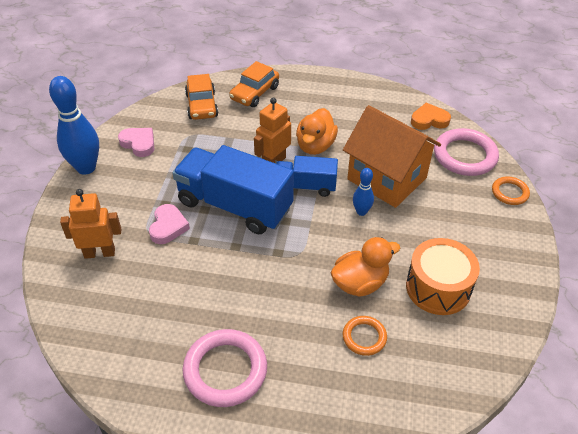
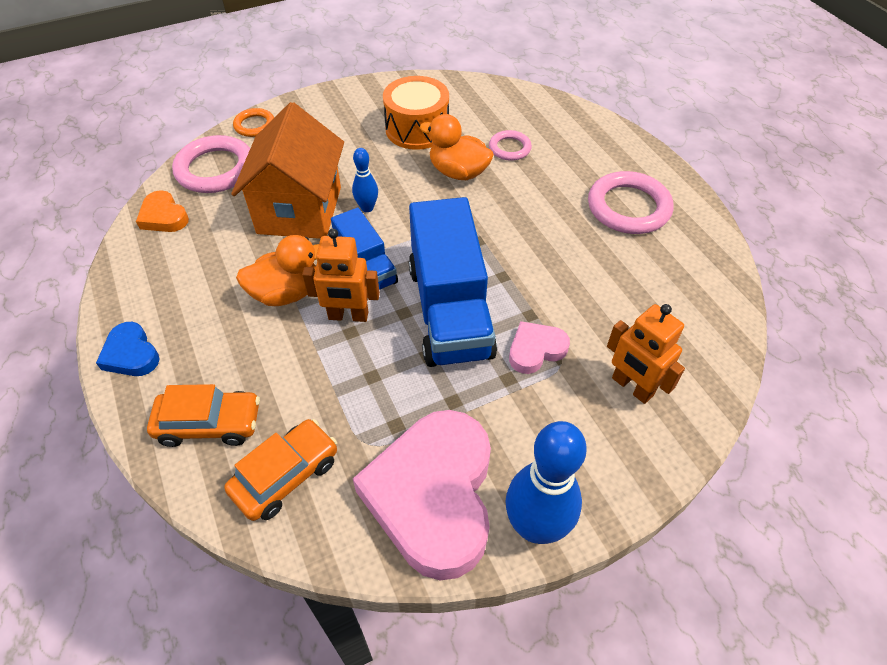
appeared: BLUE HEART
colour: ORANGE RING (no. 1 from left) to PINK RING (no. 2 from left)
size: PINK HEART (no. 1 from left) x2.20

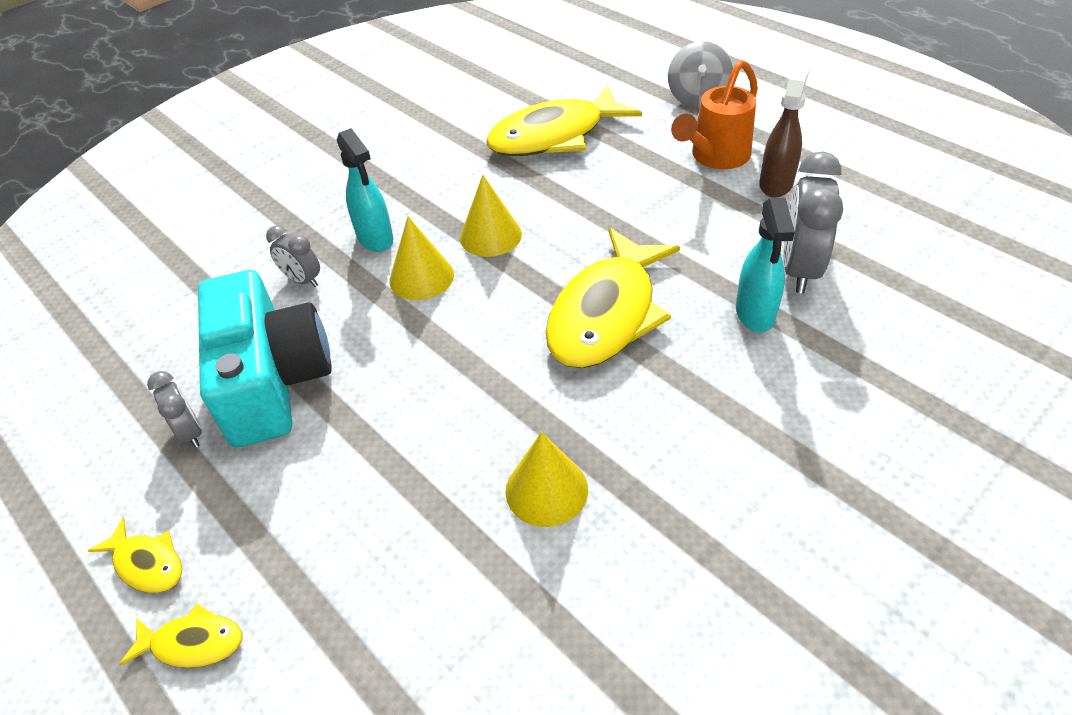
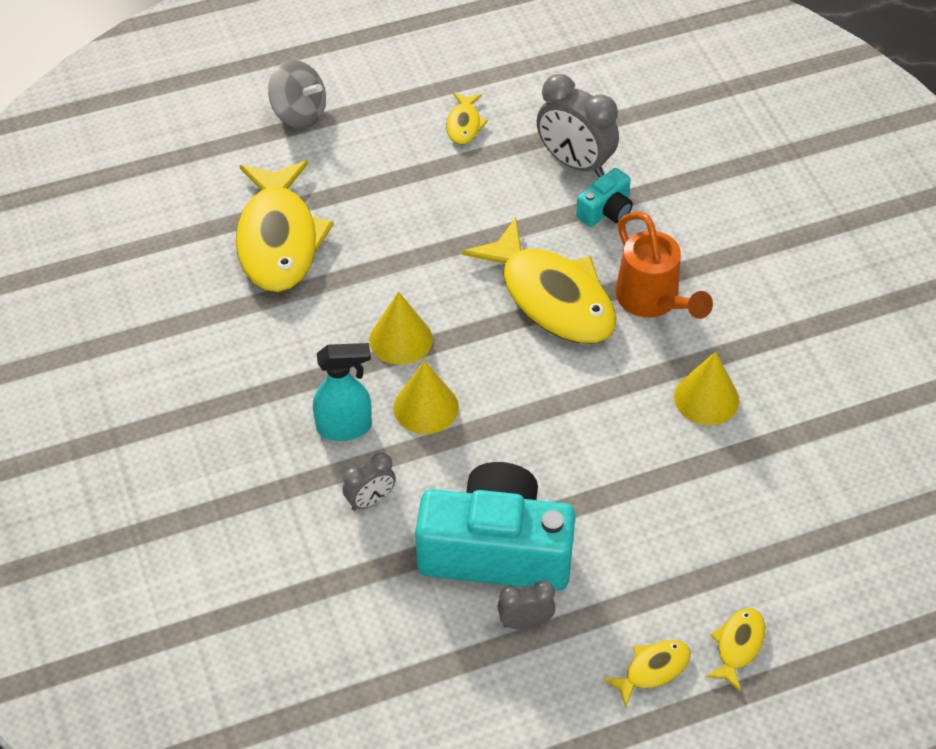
relocated: ORANGE WATERING CAN
exchanged: BROWN SPRAY BOTTLE to YELLOW FISH (no. 2 from left); TURQUOISE SPRAY BOTTLE (no. 2 from left) to TURQUOISE CAMERA (no. 2 from left)

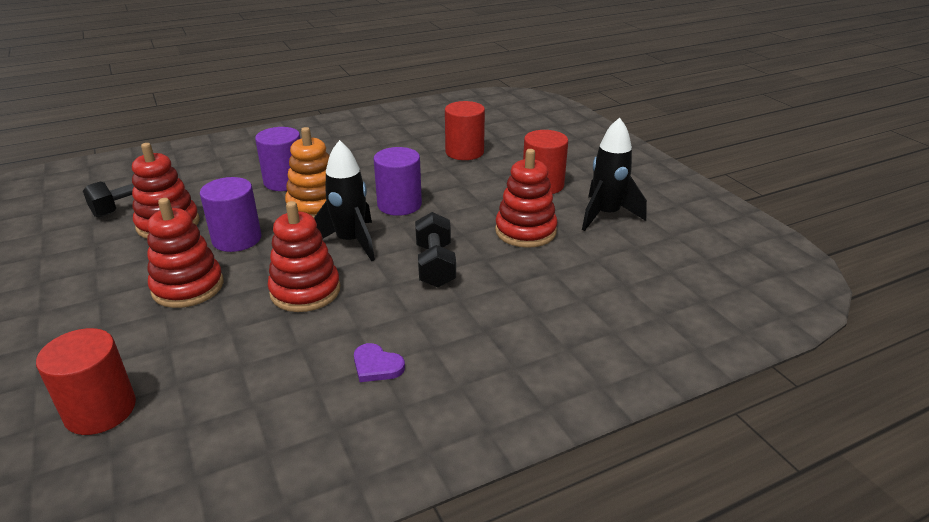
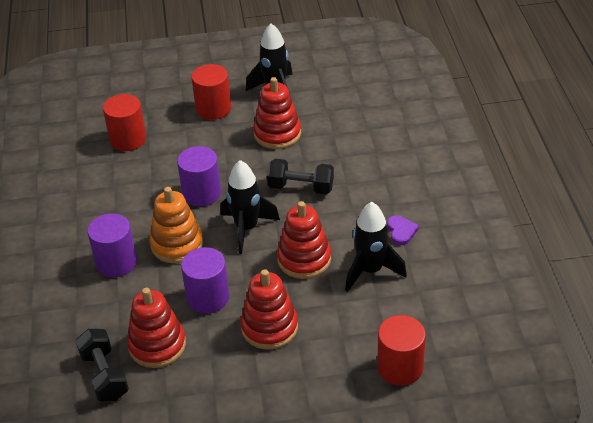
appeared: BLACK ROCKET (no. 3 from left)
spun: PURPLE HEART 60 degrees counterclockwise

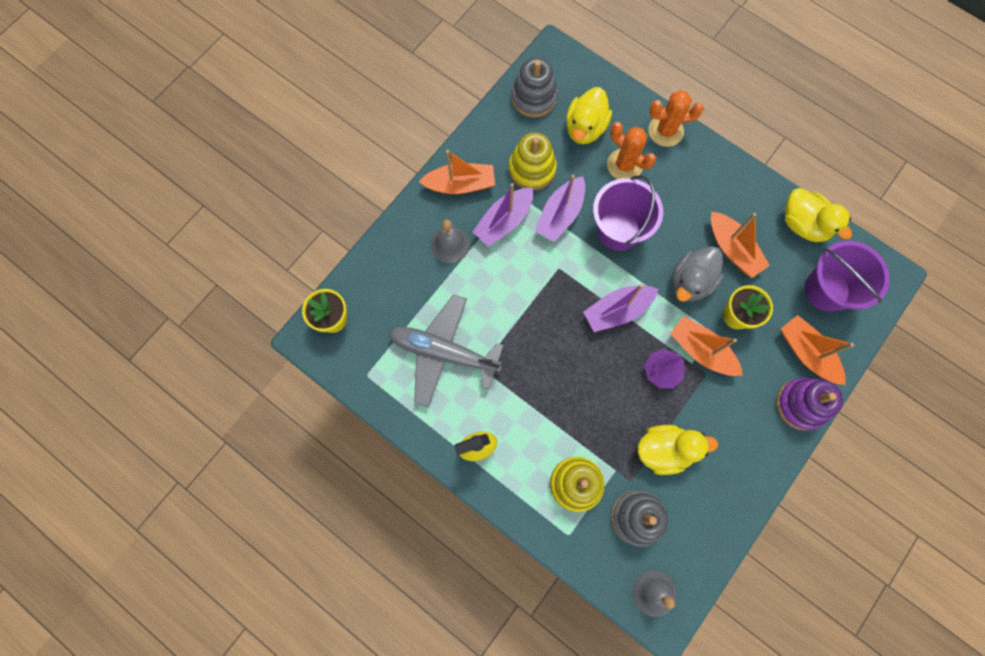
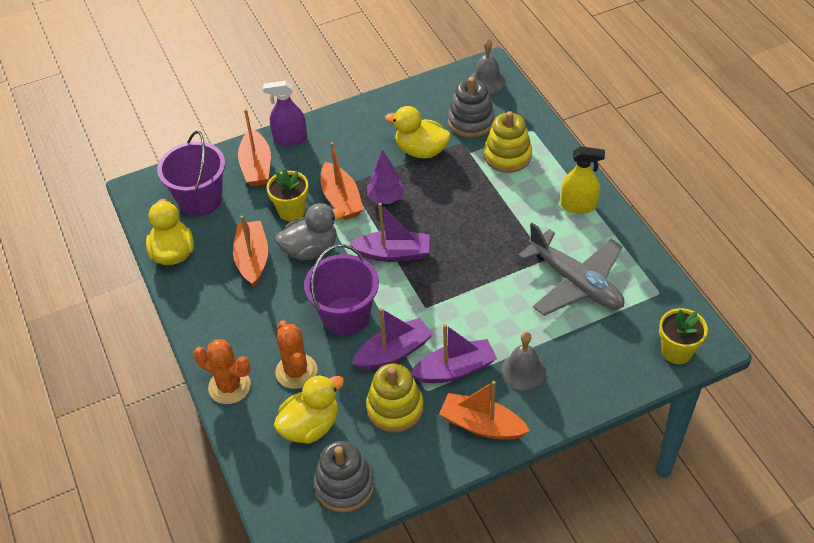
exchanged: PURPLE STACKING TOY to PURPLE SPRAY BOTTLE

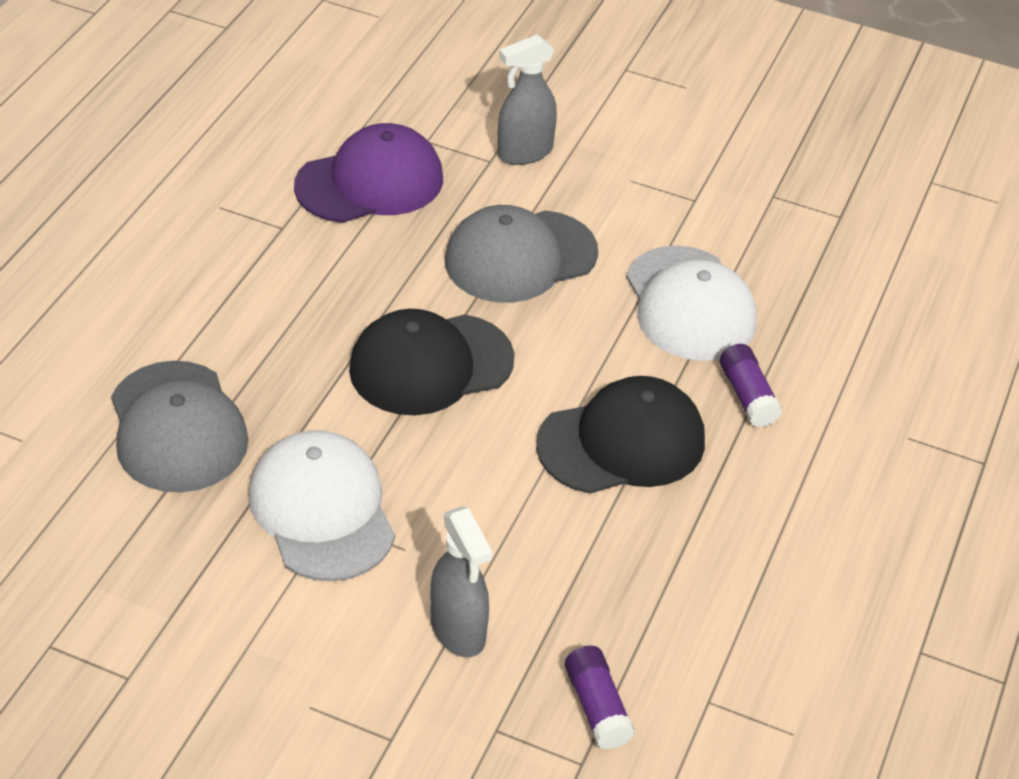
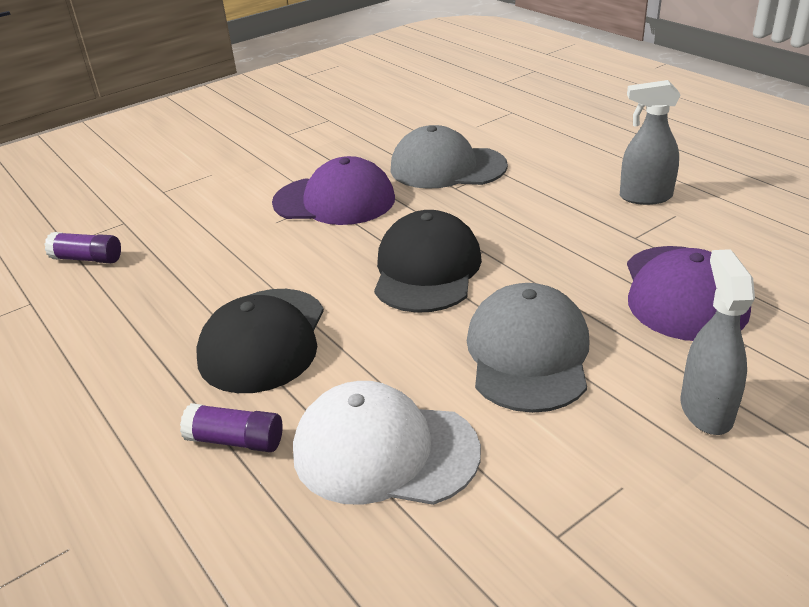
relocated: GREY SPRAY BOTTLE (no. 1 from left)
colour: WHITE CAP (no. 1 from left) to PURPLE CAP (no. 1 from left)

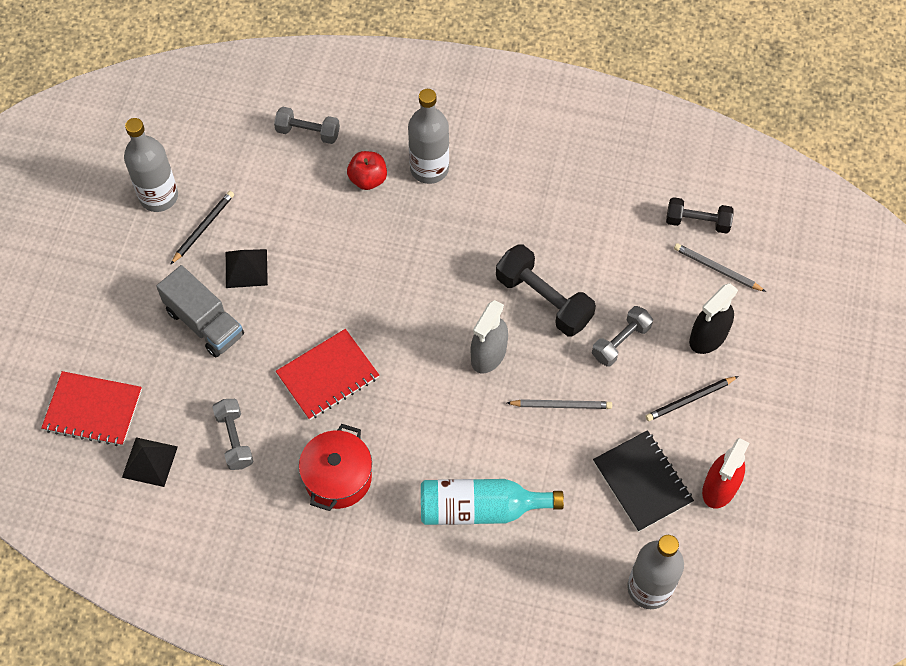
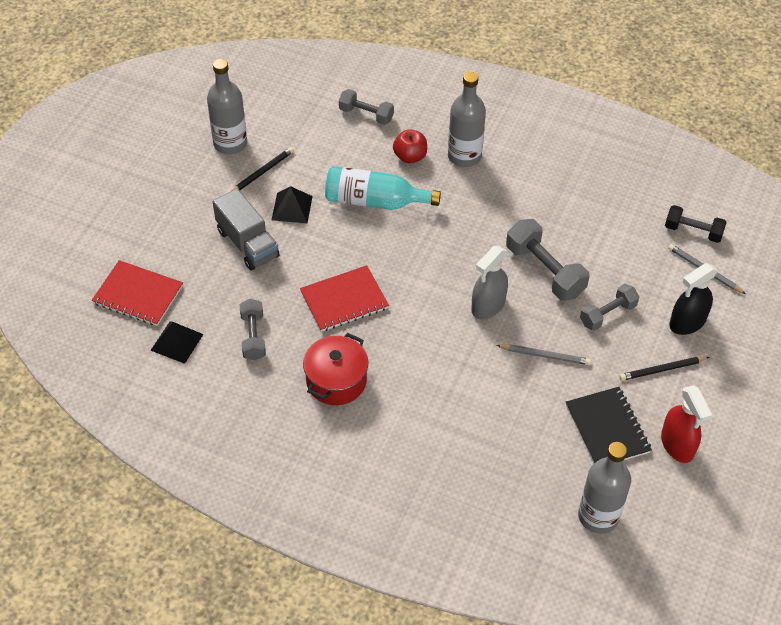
relocated: TURQUOISE BOTTLE
colour: BLACK DUMBBELL (no. 1 from left) to GREY DUMBBELL (no. 3 from left)
spun: RED SPRAY BOTTLE 60 degrees counterclockwise

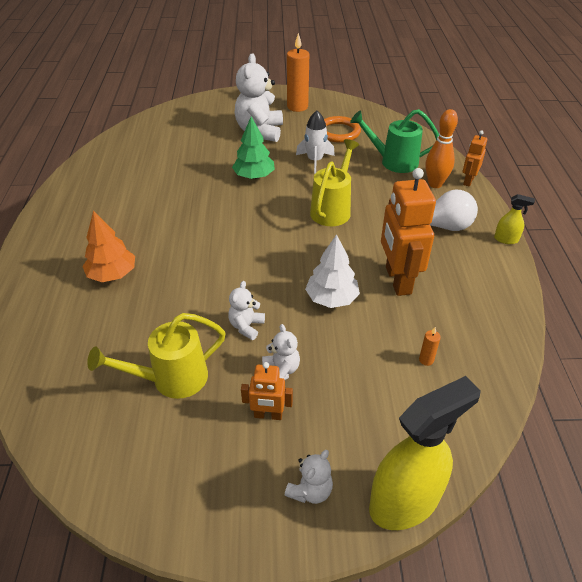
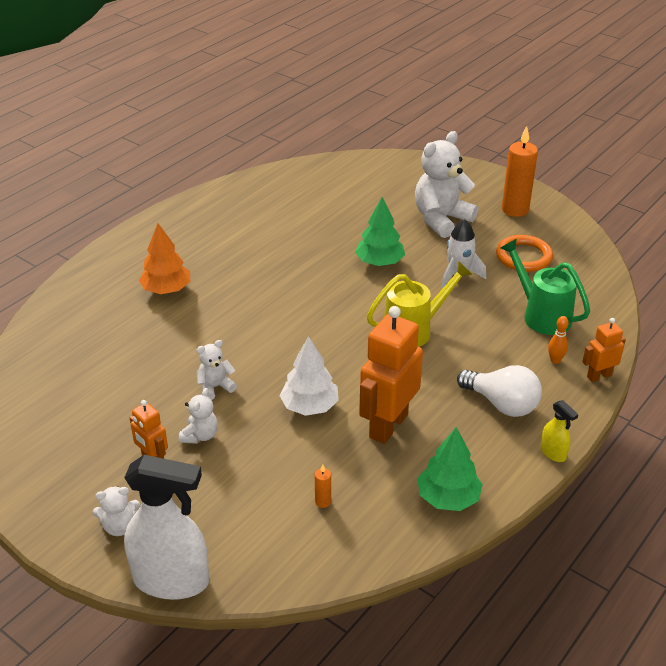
missing: YELLOW WATERING CAN (no. 1 from left)
appeared: GREEN TREE (no. 2 from left)
colour: YELLOW SPRAY BOTTLE (no. 1 from left) to WHITE SPRAY BOTTLE
size: ORANGE BOWLING PIN x0.54

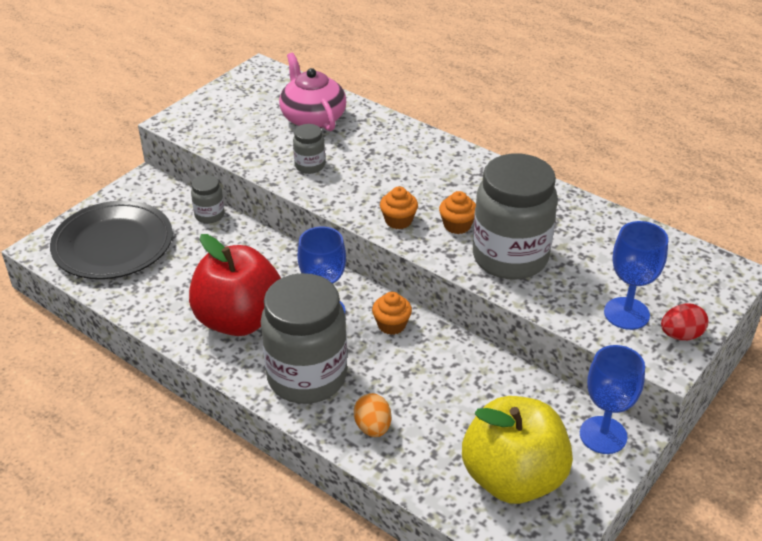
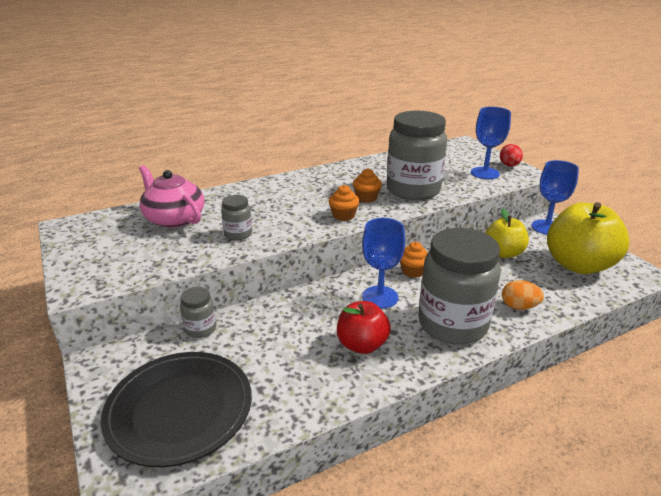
appeared: YELLOW APPLE (no. 1 from left)
spun: PINK TEAPOT 45 degrees clockwise
size: RED APPLE x0.60

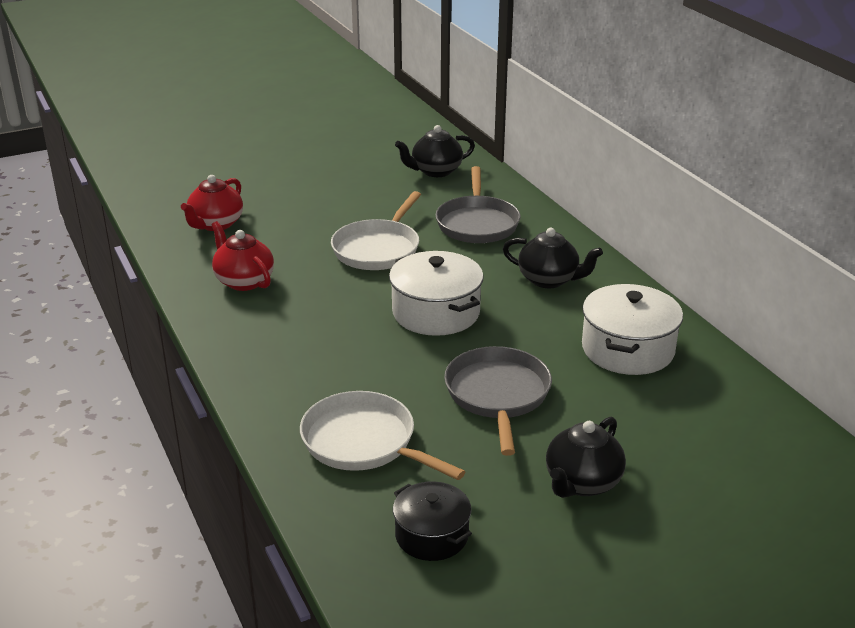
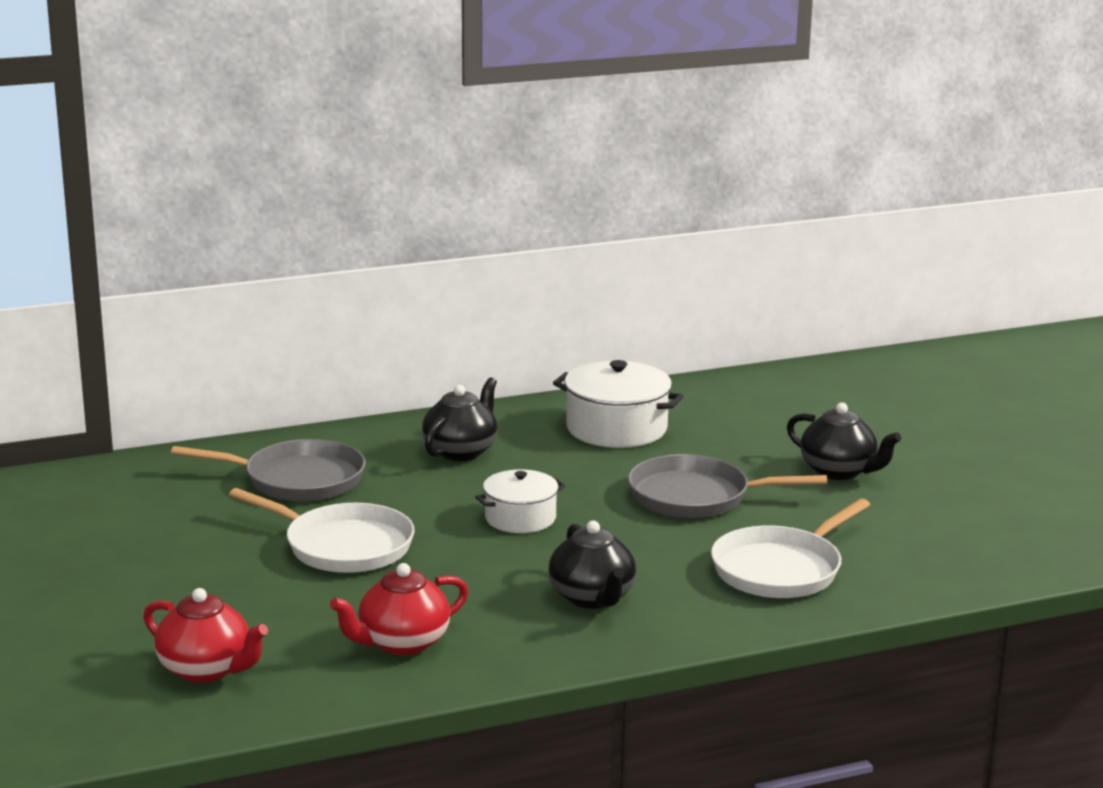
missing: BLACK POT
relocated: BLACK TEAPOT (no. 1 from left in the first image) to BLACK TEAPOT (no. 2 from left)
size: WHITE POT (no. 1 from left) x0.64

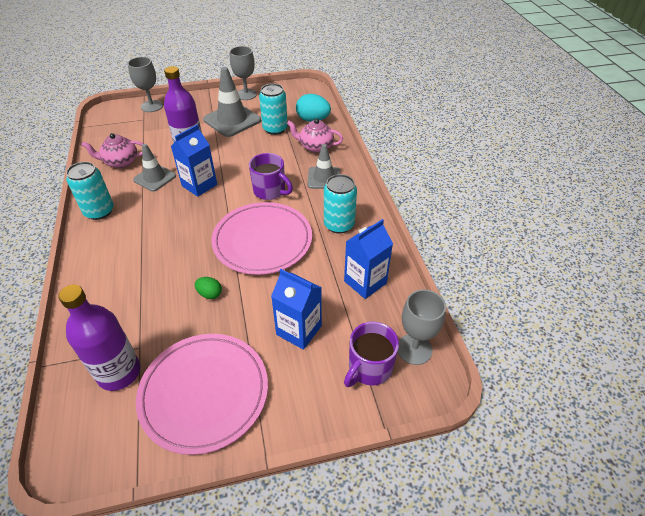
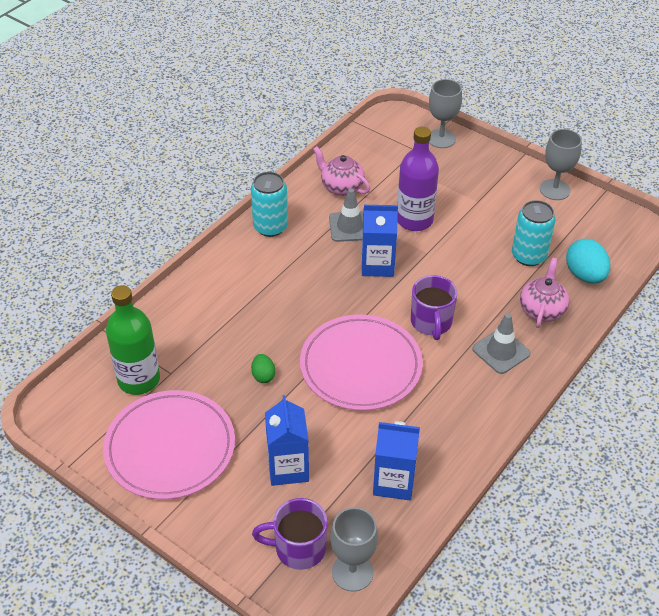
missing: GREY TRAFFIC CONE (no. 2 from left); TURQUOISE CAN (no. 3 from left)
colour: PURPLE BOTTLE (no. 1 from left) to GREEN BOTTLE
spun: PINK TEAPOT (no. 2 from left) 45 degrees clockwise

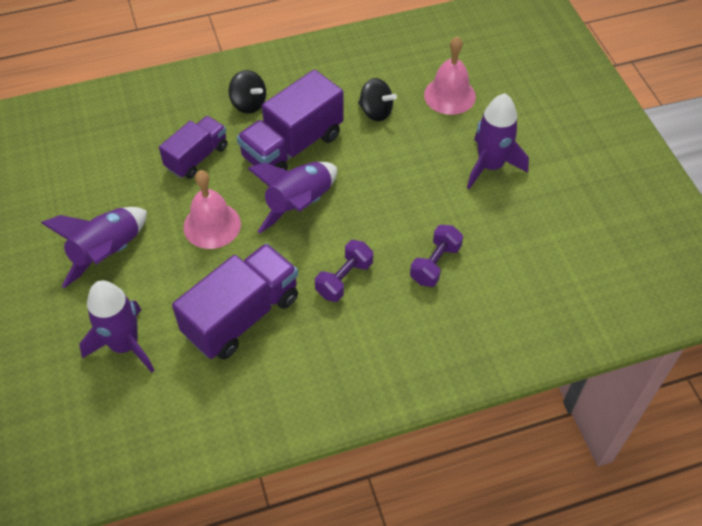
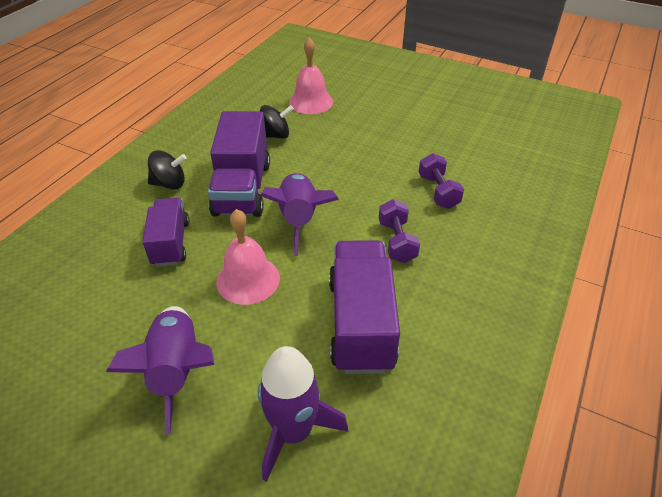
missing: PURPLE ROCKET (no. 4 from left)

